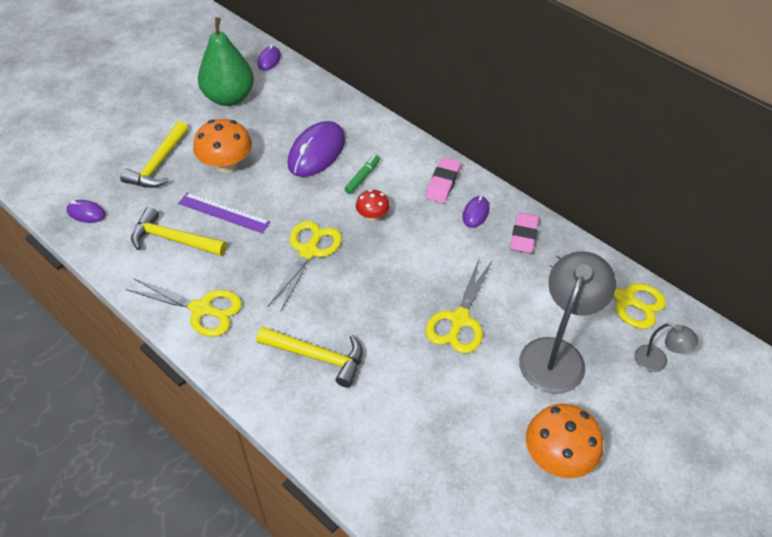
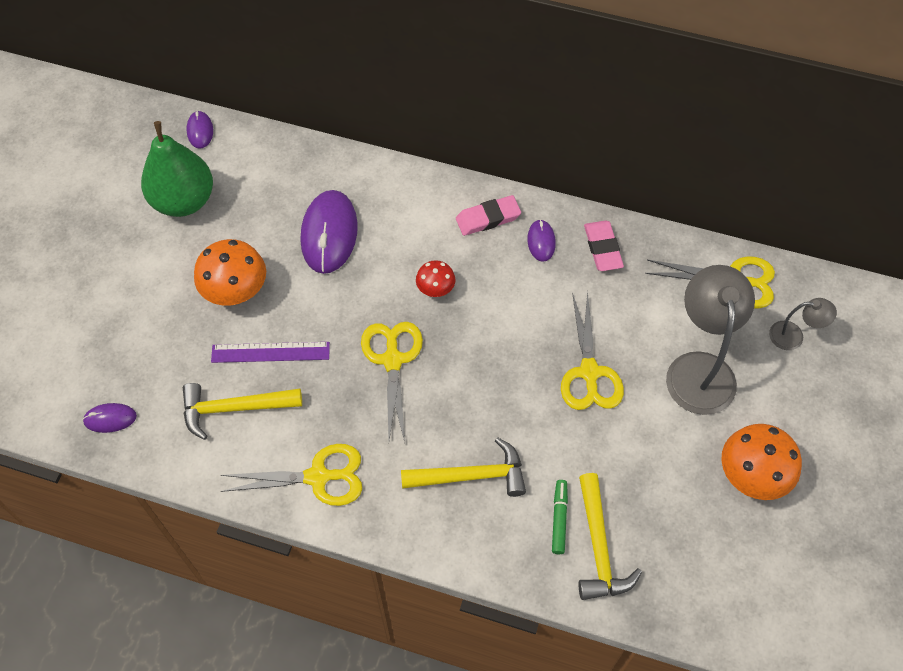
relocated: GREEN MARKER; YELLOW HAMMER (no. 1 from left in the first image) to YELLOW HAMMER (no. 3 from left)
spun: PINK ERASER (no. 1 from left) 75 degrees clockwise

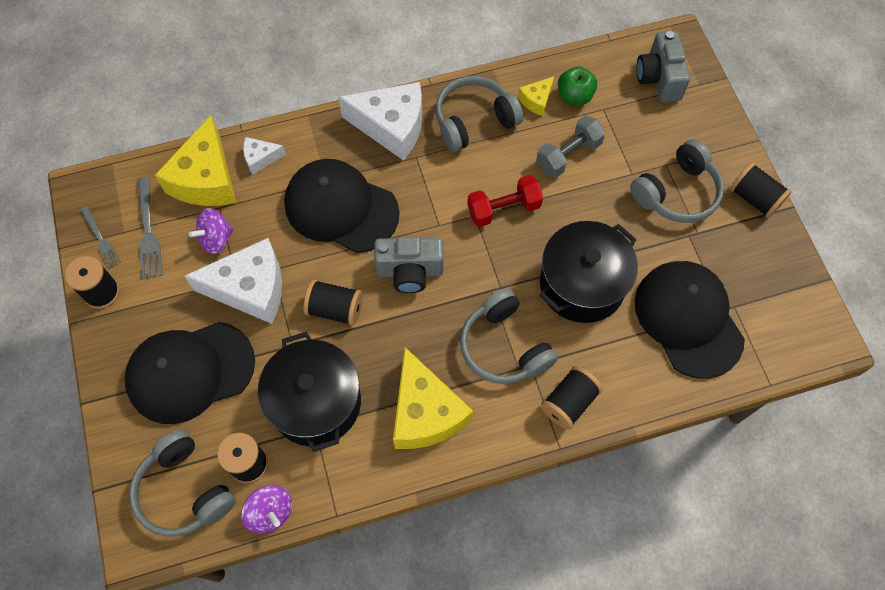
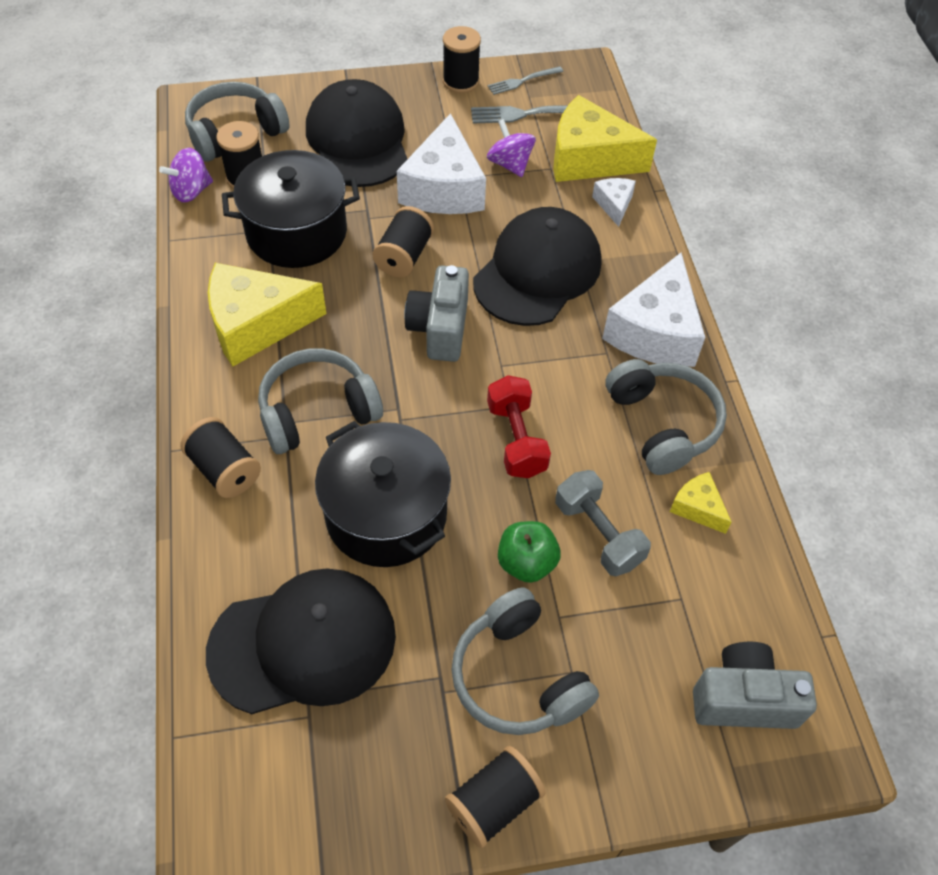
relocated: GREEN APPLE

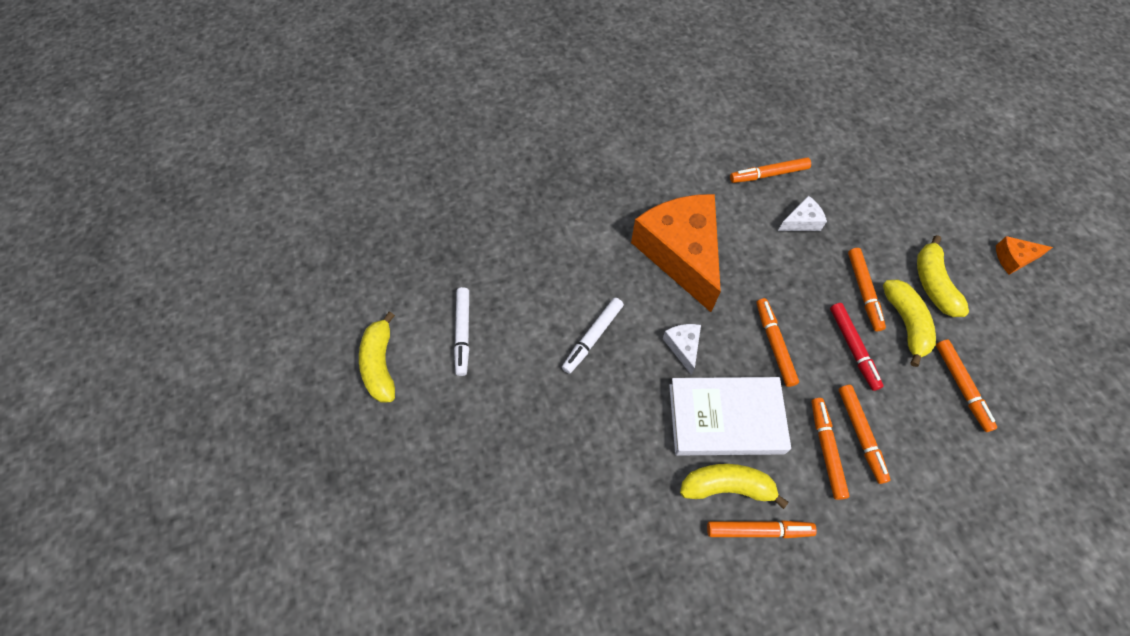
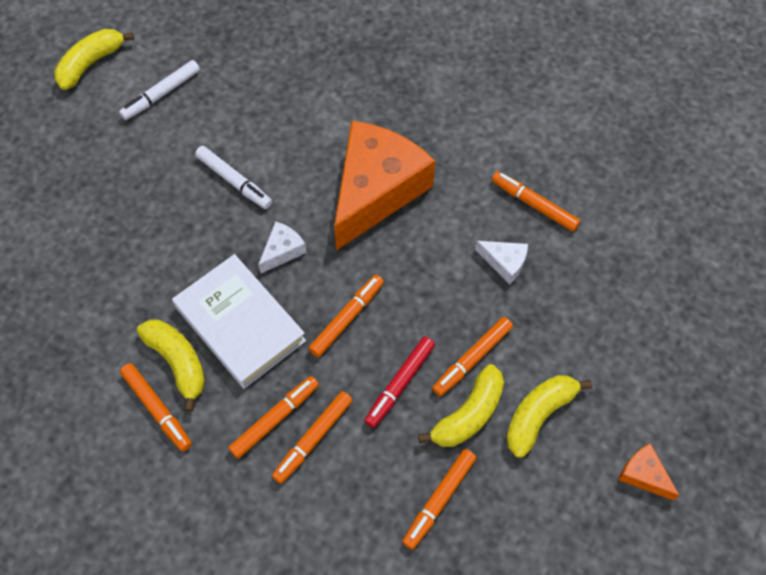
spun: WHITE MARKER (no. 2 from left) 135 degrees counterclockwise

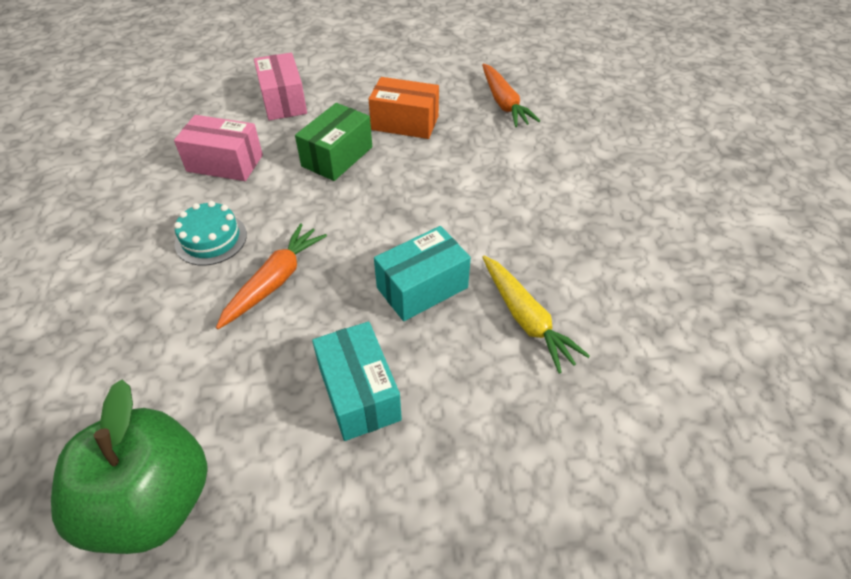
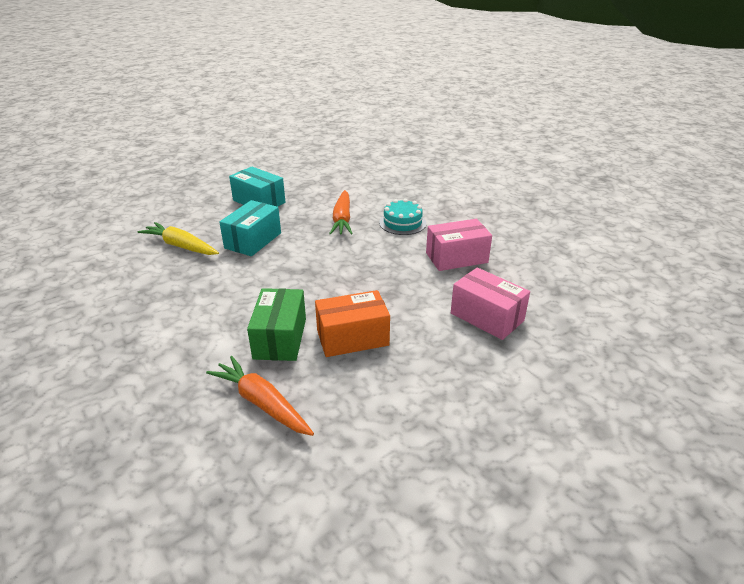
missing: GREEN APPLE
relocated: GREEN BOX

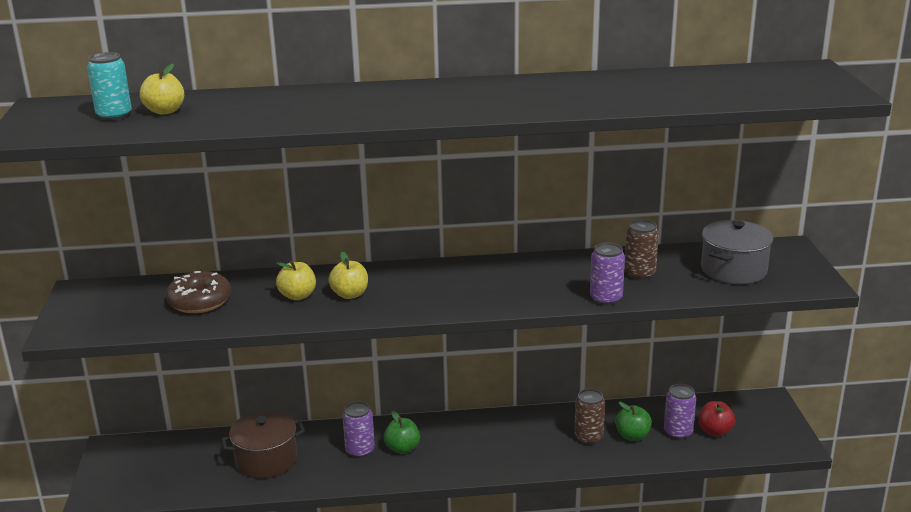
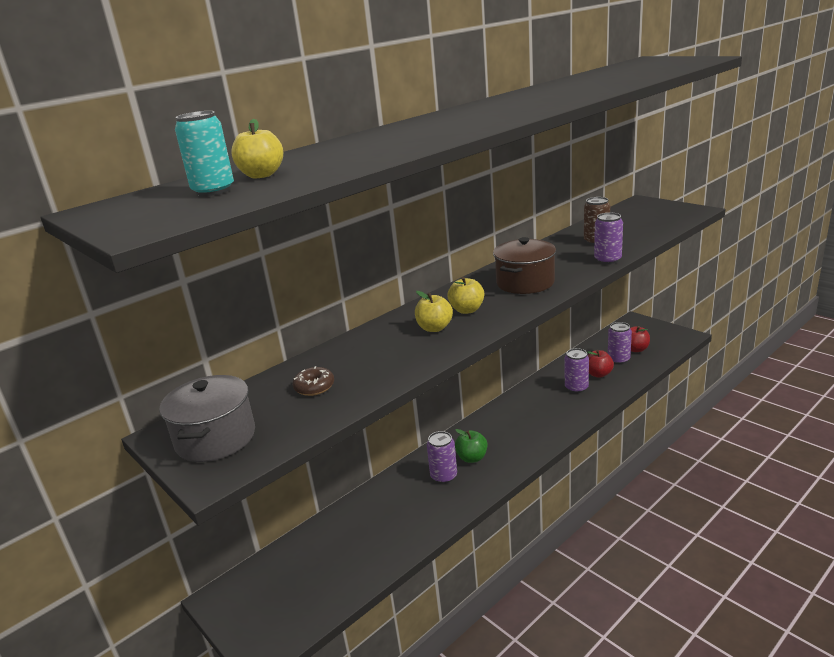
relocated: GREY POT; YELLOW APPLE (no. 2 from left in the first image) to YELLOW APPLE (no. 3 from left); BROWN POT
colour: BROWN CAN (no. 1 from left) to PURPLE CAN (no. 2 from left); GREEN APPLE (no. 2 from left) to RED APPLE (no. 1 from left)
size: BROWN DONUT x0.60

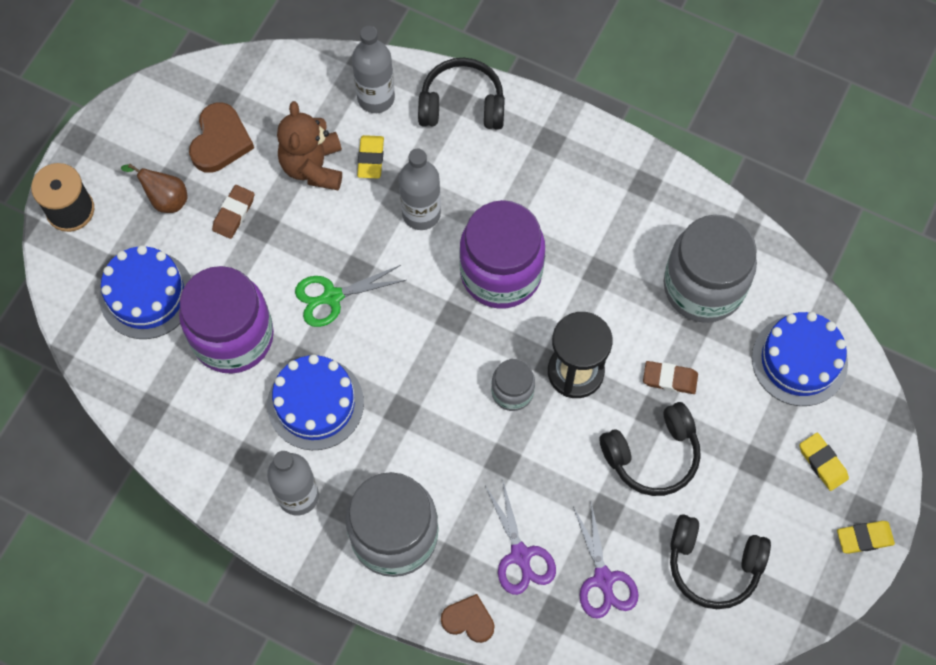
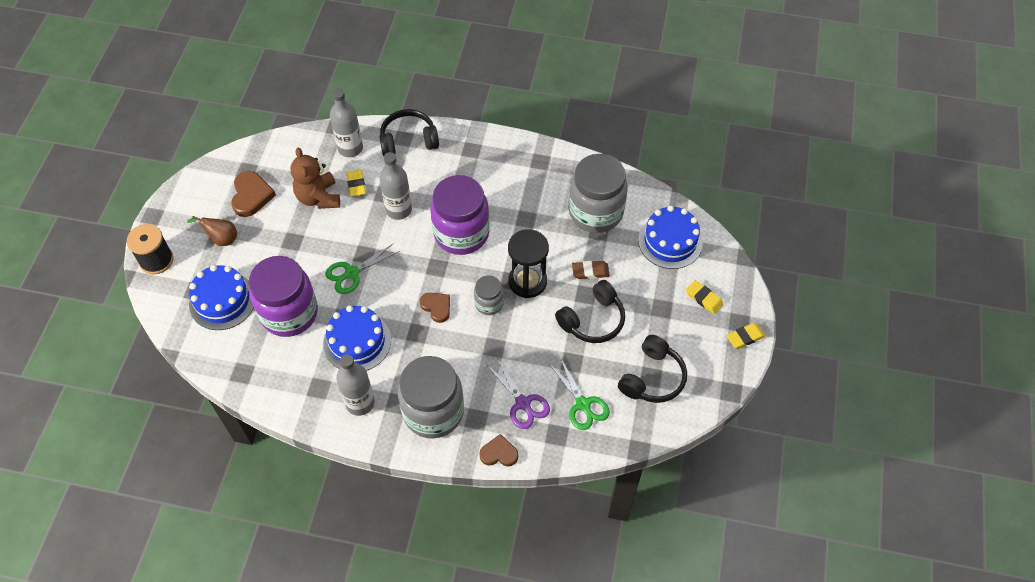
missing: BROWN ERASER (no. 1 from left)
appeared: BROWN HEART (no. 2 from left)
colour: PURPLE SCISSORS (no. 2 from left) to GREEN SCISSORS (no. 2 from left)
spun: BLACK HEADPHONES (no. 3 from left) 60 degrees counterclockwise

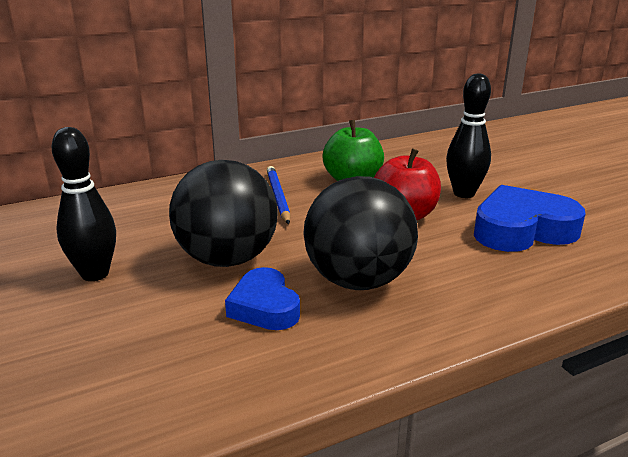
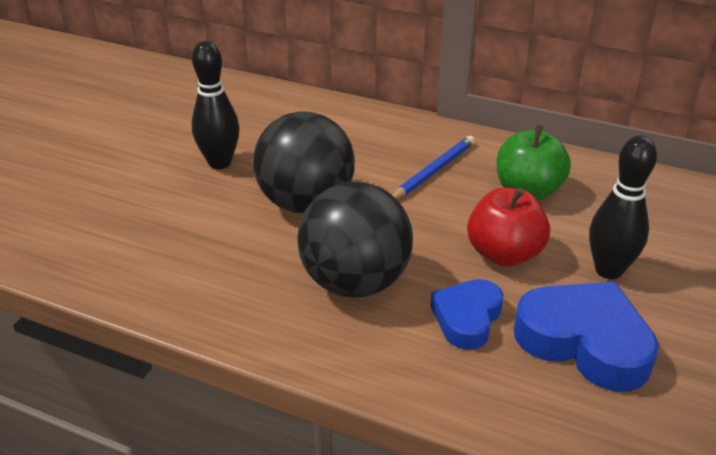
relocated: BLUE HEART (no. 1 from left)

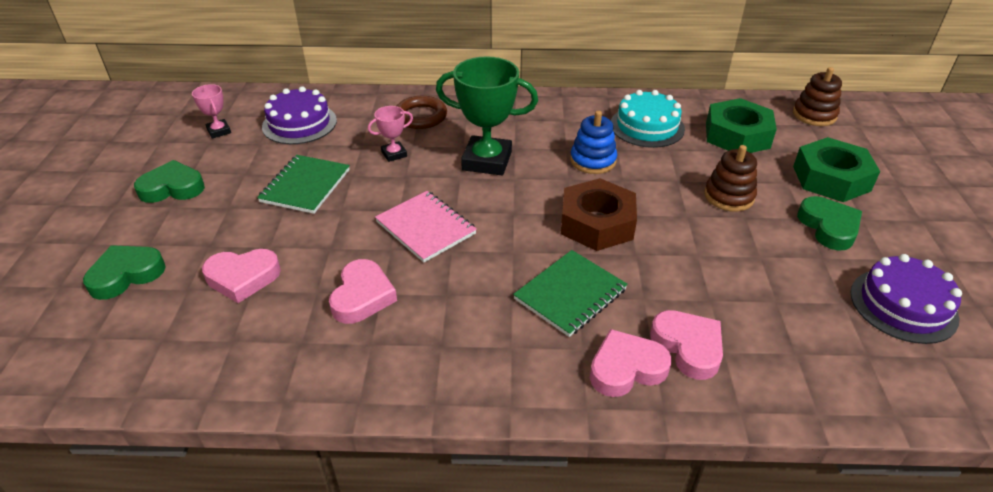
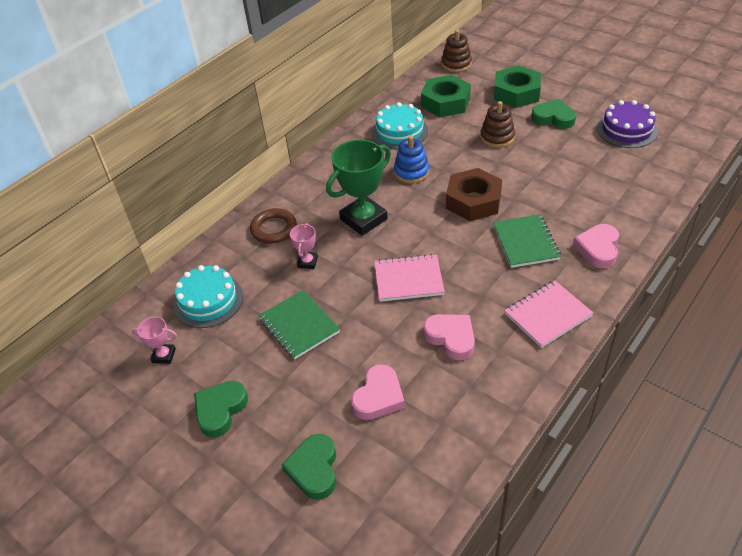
missing: PINK HEART (no. 4 from left)
appeared: PINK NOTEBOOK (no. 2 from left)
colour: PURPLE CAKE (no. 1 from left) to TURQUOISE CAKE (no. 1 from left)

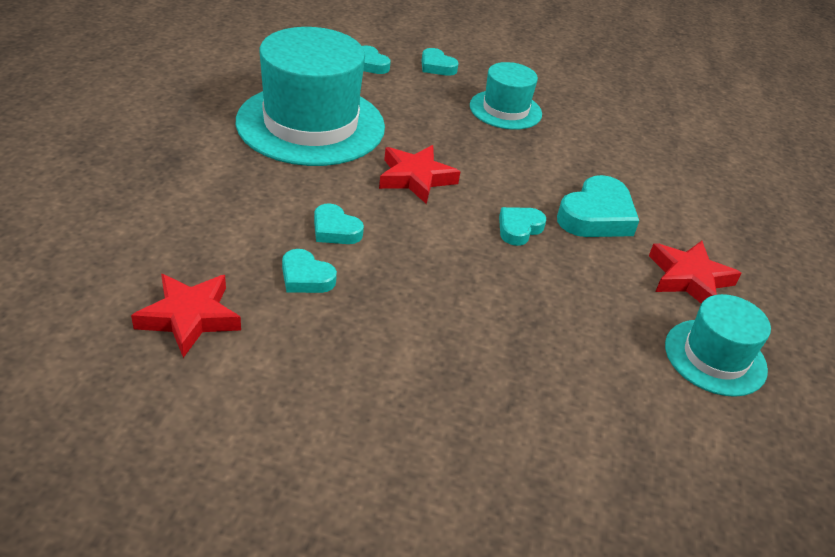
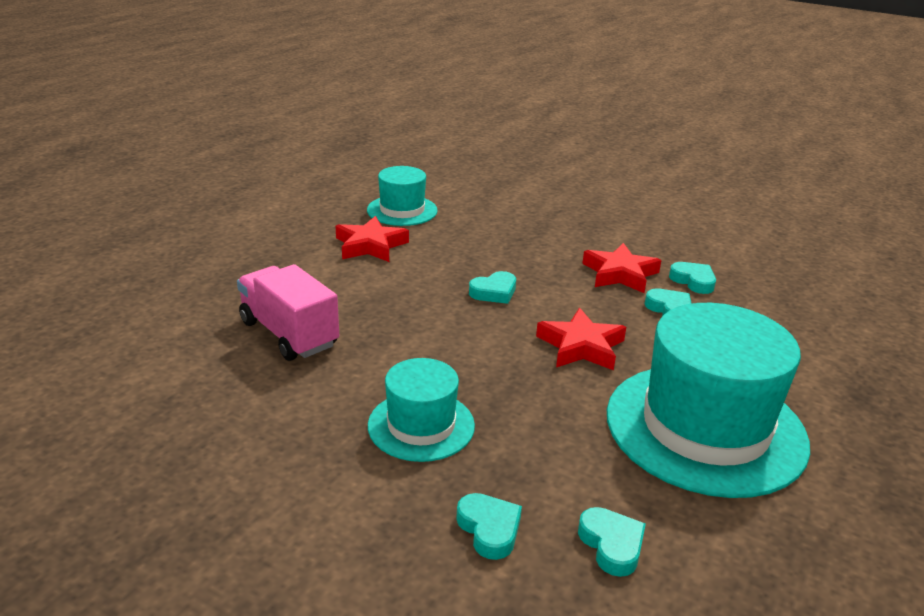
missing: TURQUOISE HEART (no. 6 from left)
appeared: PINK TRUCK
relocated: RED STAR (no. 1 from left in the first image) to RED STAR (no. 3 from left)

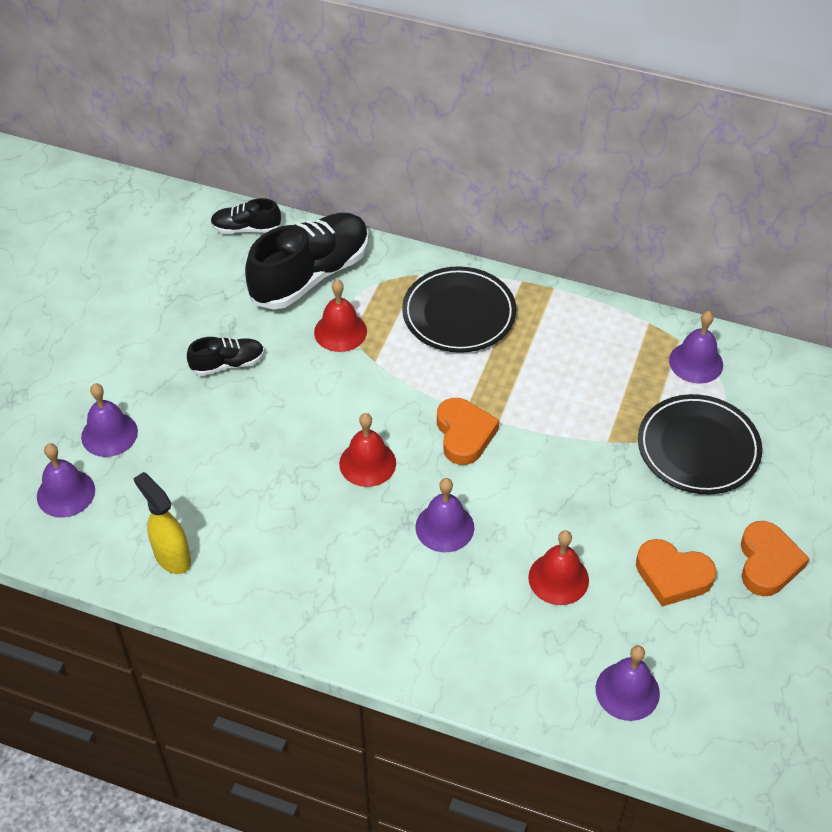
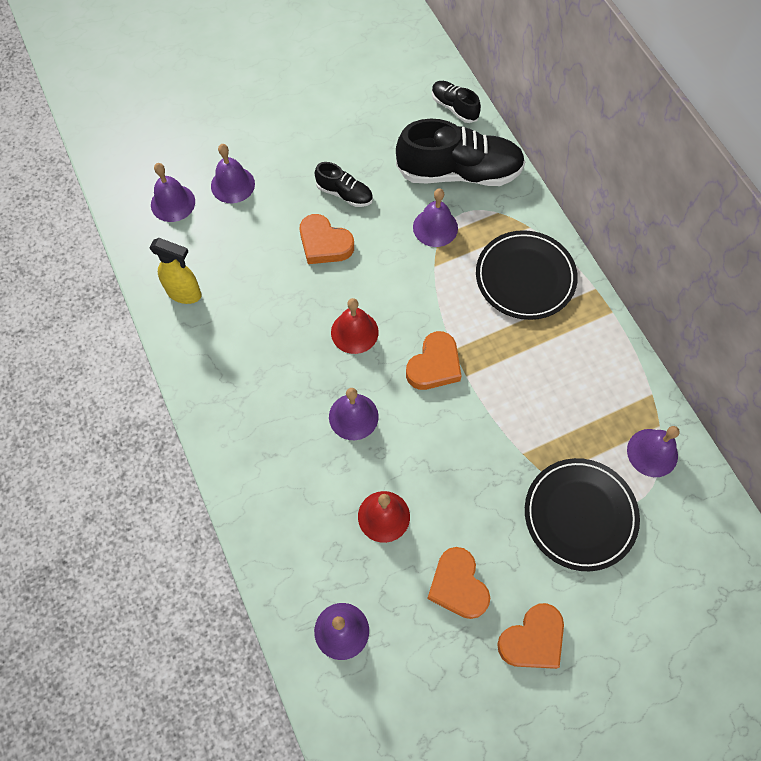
appeared: ORANGE HEART (no. 1 from left)
colour: RED BELL (no. 1 from left) to PURPLE BELL (no. 5 from left)
spun: YELLOW SPRAY BOTTLE 105 degrees clockwise

